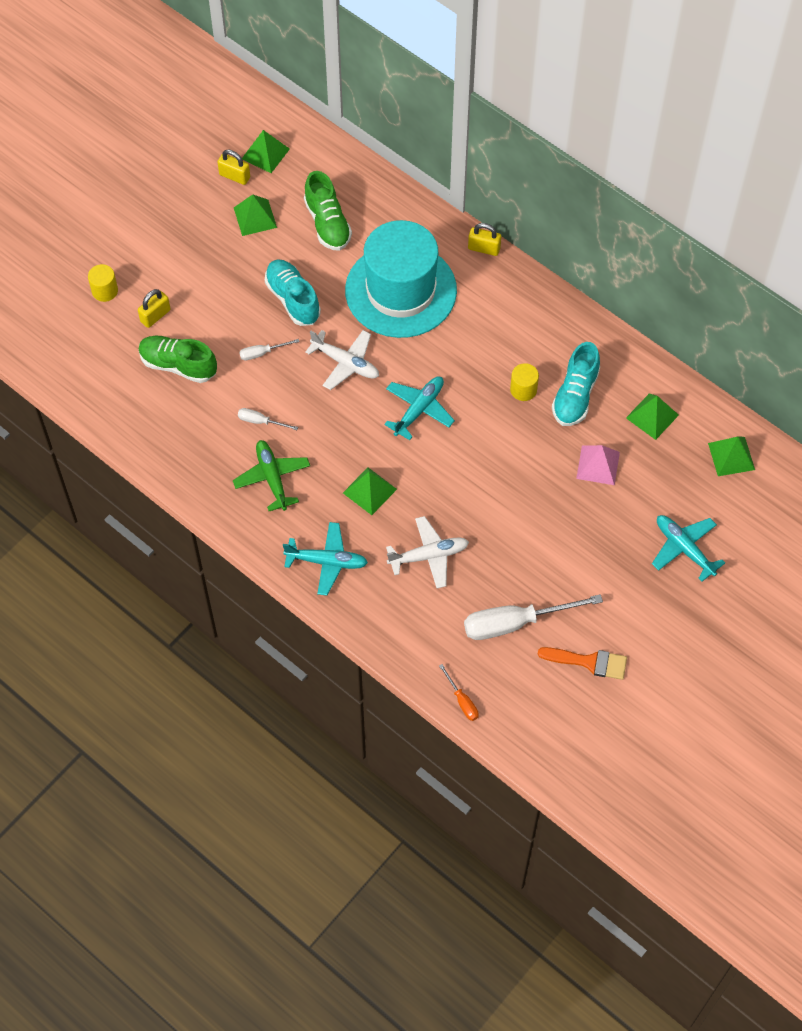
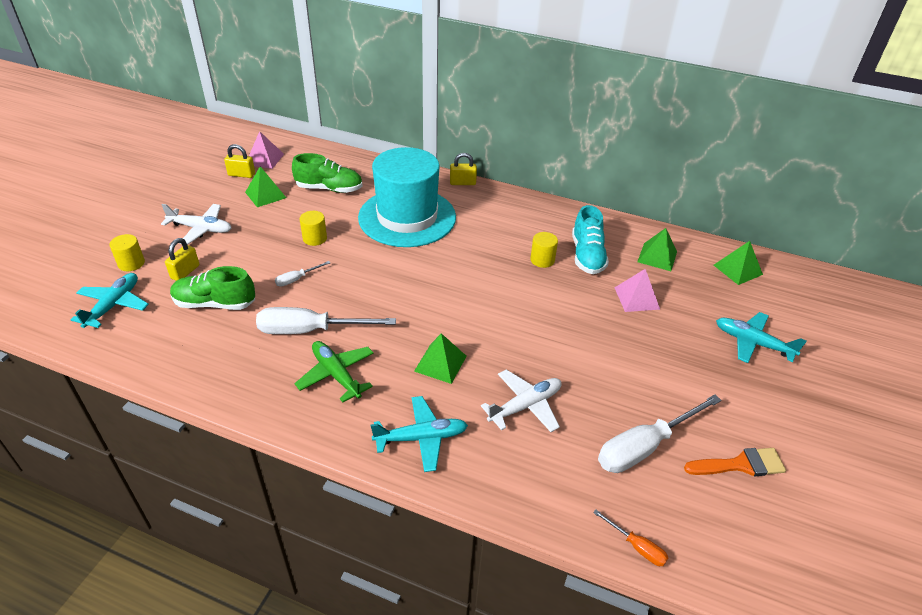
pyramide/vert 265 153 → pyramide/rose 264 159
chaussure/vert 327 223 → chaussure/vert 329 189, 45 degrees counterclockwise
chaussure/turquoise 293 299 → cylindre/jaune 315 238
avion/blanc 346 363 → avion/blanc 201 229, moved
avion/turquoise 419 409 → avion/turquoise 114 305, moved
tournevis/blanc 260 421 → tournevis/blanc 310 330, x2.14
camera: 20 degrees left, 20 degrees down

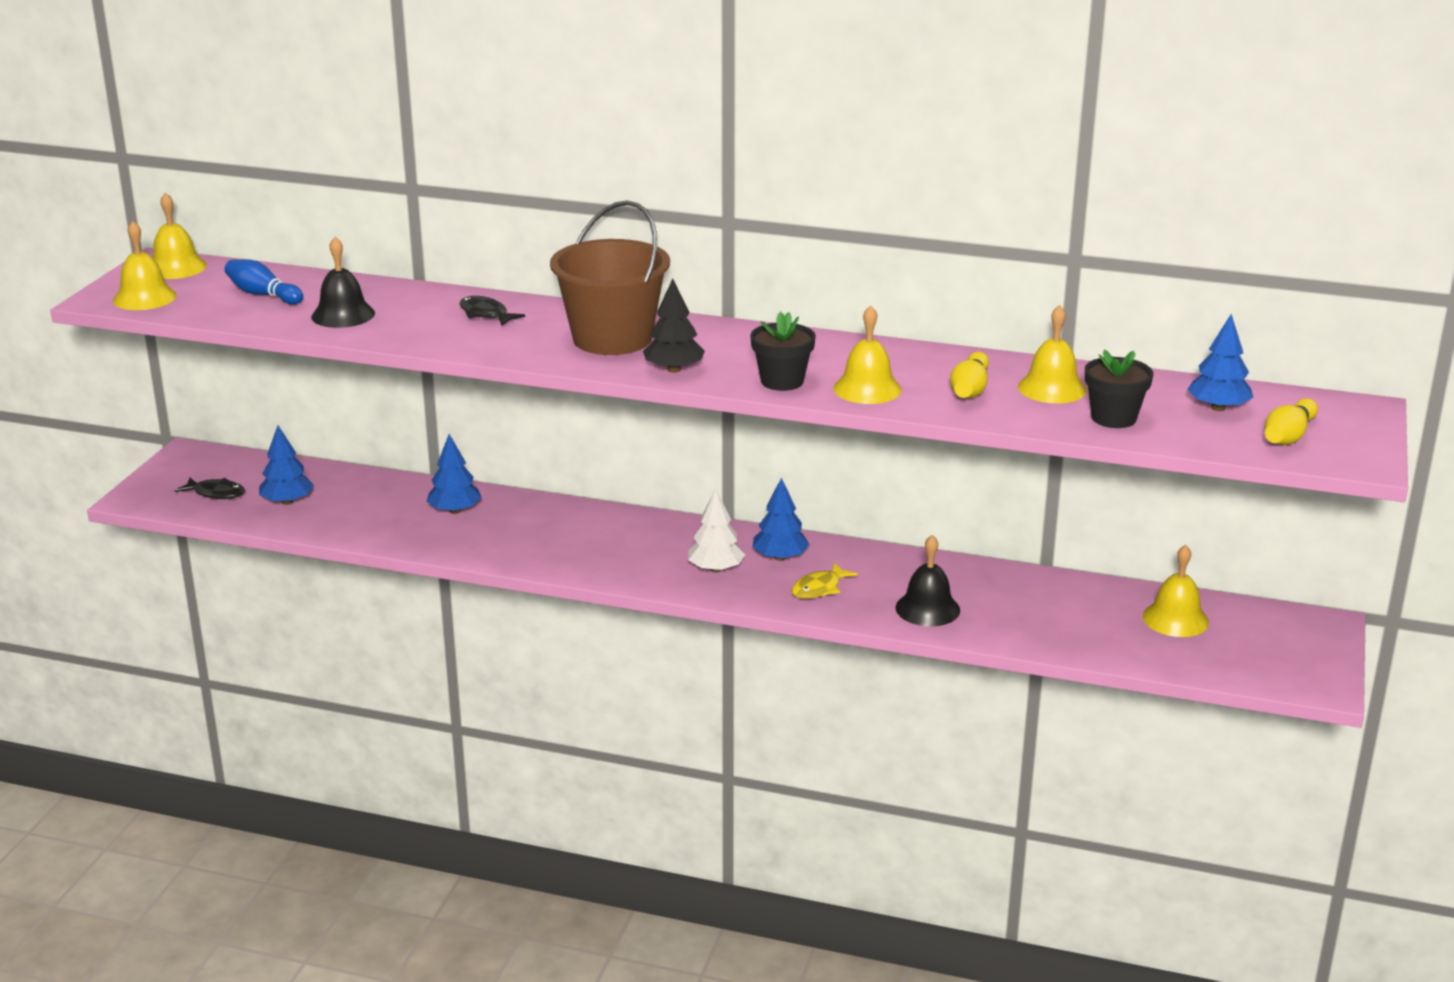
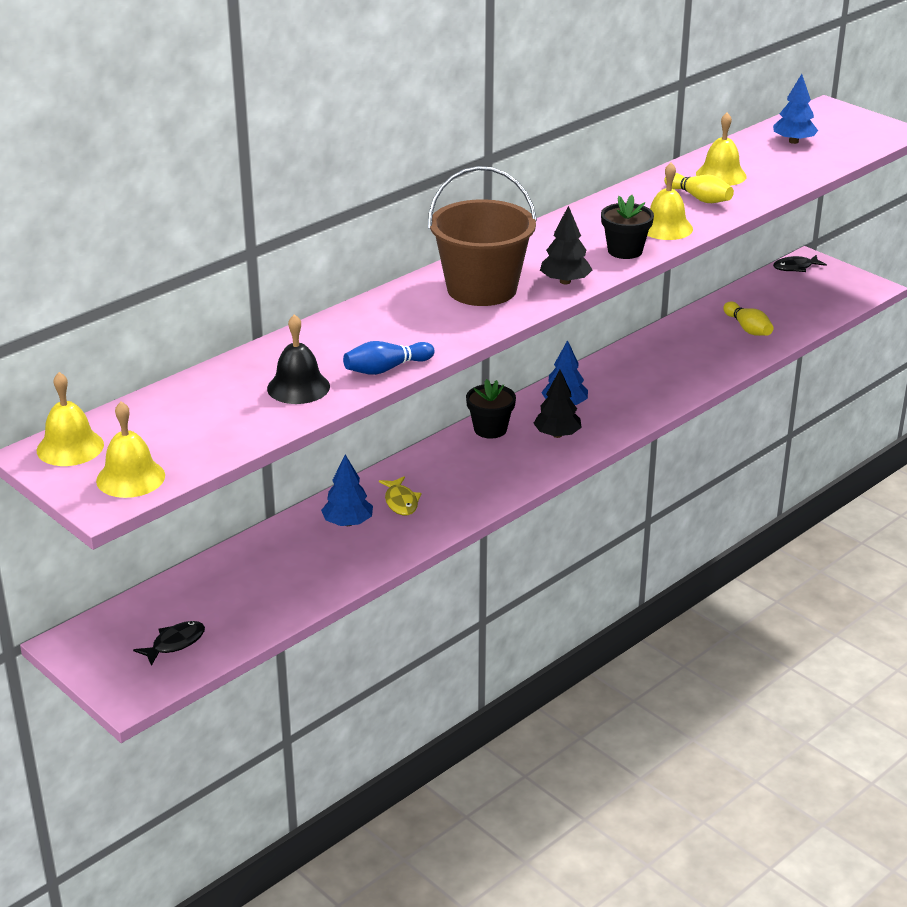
quille/bleu 263 294 → quille/bleu 386 369, moved
poisson/noir 486 314 → poisson/noir 795 267, moved
pot de fleurs/noir 1113 418 → pot de fleurs/noir 490 429, moved
quille/jaune 1288 436 → quille/jaune 747 328, moved
arbre/bleu 287 502 → -
arbre/blanc 715 569 → arbre/noir 557 435
cloche/noir 927 608 → -
cloche/jaune 1175 619 → -
poisson/jaune 819 588 → poisson/jaune 401 502, moved
camera: 60 degrees left, 5 degrees up

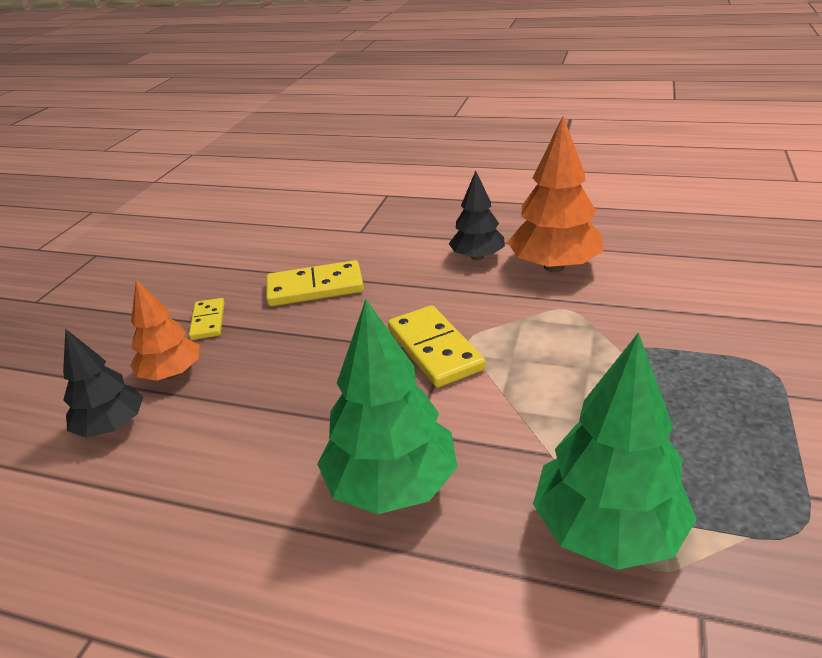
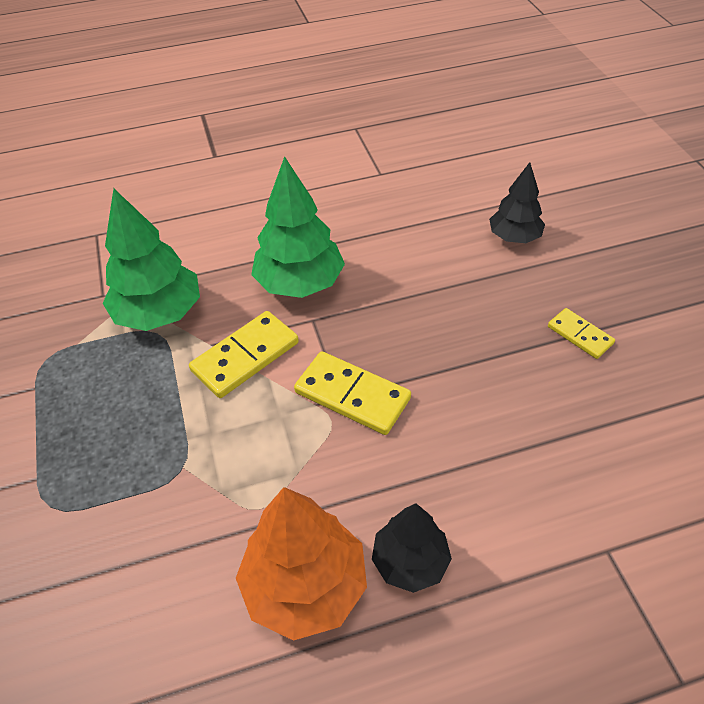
domino/jaune 315 287 → domino/jaune 245 357, moved
arbre/orange 172 373 → -
camera: 145 degrees right, 15 degrees up

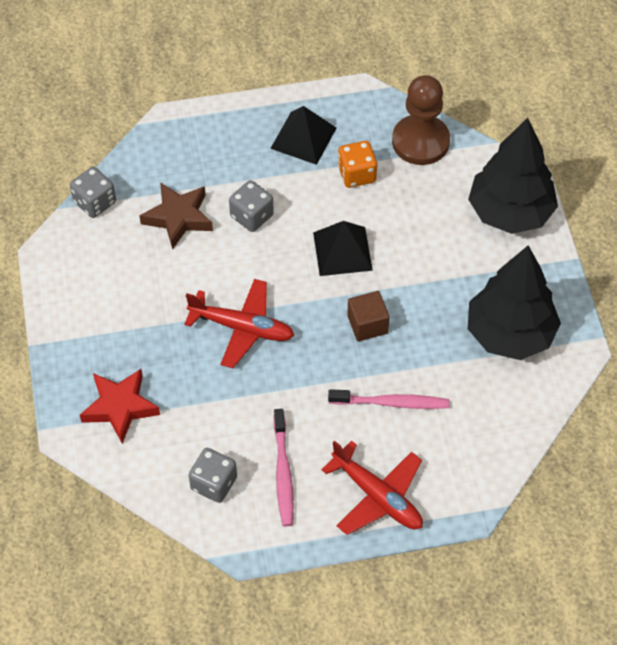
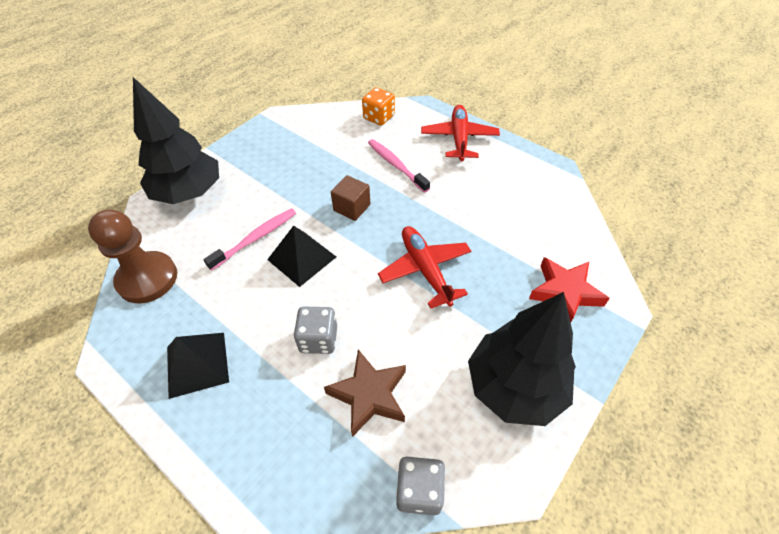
dé/orange 357 174 → dé/orange 379 117, moved
arbre/noir 510 334 → arbre/noir 514 387, moved
brosse à dents/rose 283 473 → brosse à dents/rose 256 238, moved
dé/gris 214 483 → -
camera: 130 degrees left, 5 degrees down

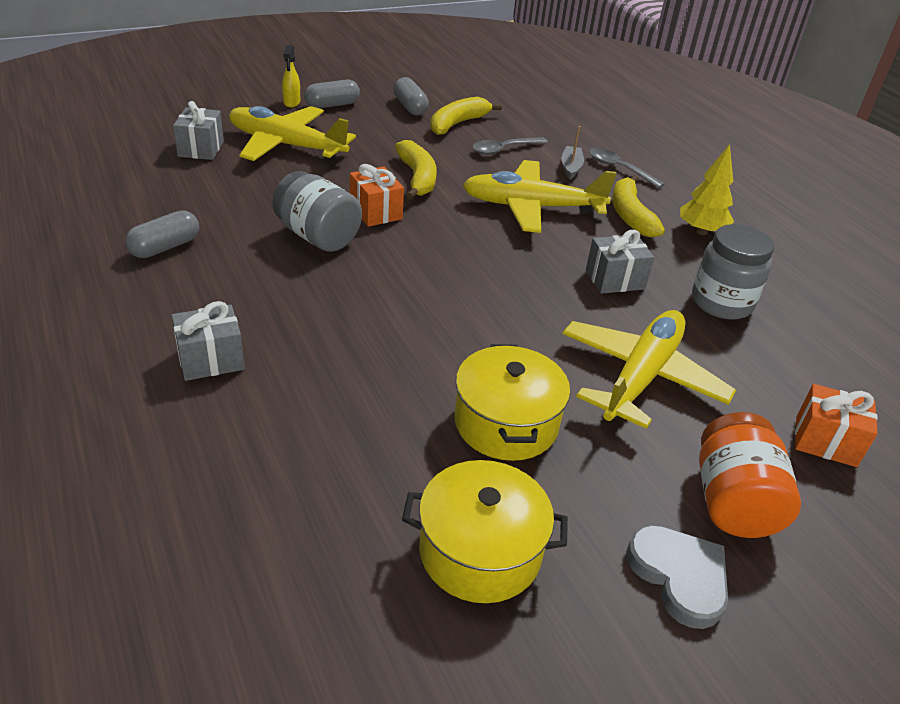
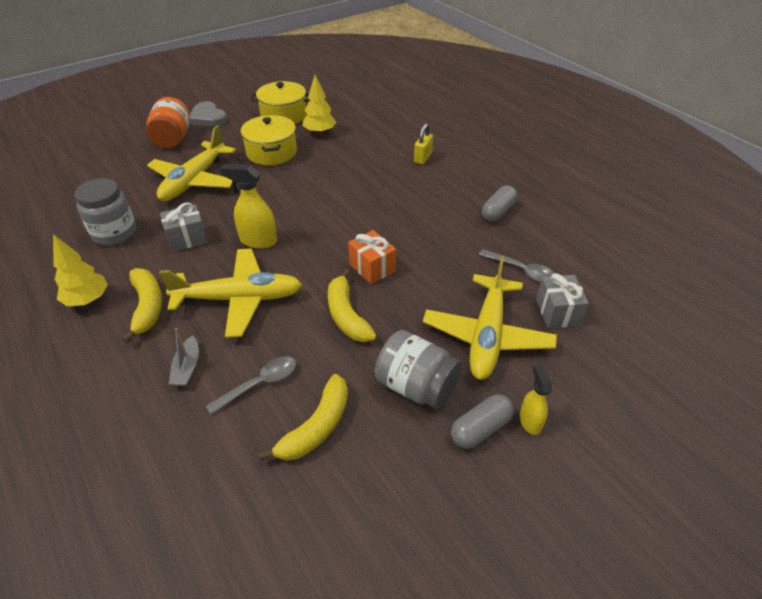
gélule/gris 410 107 → -
avion/jaune 286 145 → avion/jaune 487 335, 90 degrees clockwise
cuillère/gris 619 169 → cuillère/gris 521 270, moved
bocal/gris 318 236 → bocal/gris 416 386, moved
cadeau/gris 211 360 → cadenas/jaune 422 158
cadeau/orange 825 441 → -
- → arbre/jaune 320 132
- → vaporisateur/jaune 258 241
camera: 175 degrees right, 5 degrees up

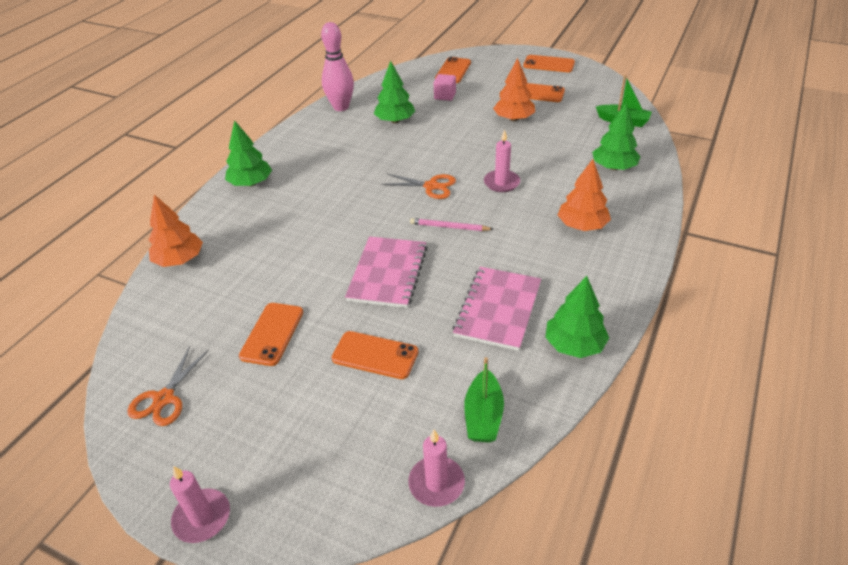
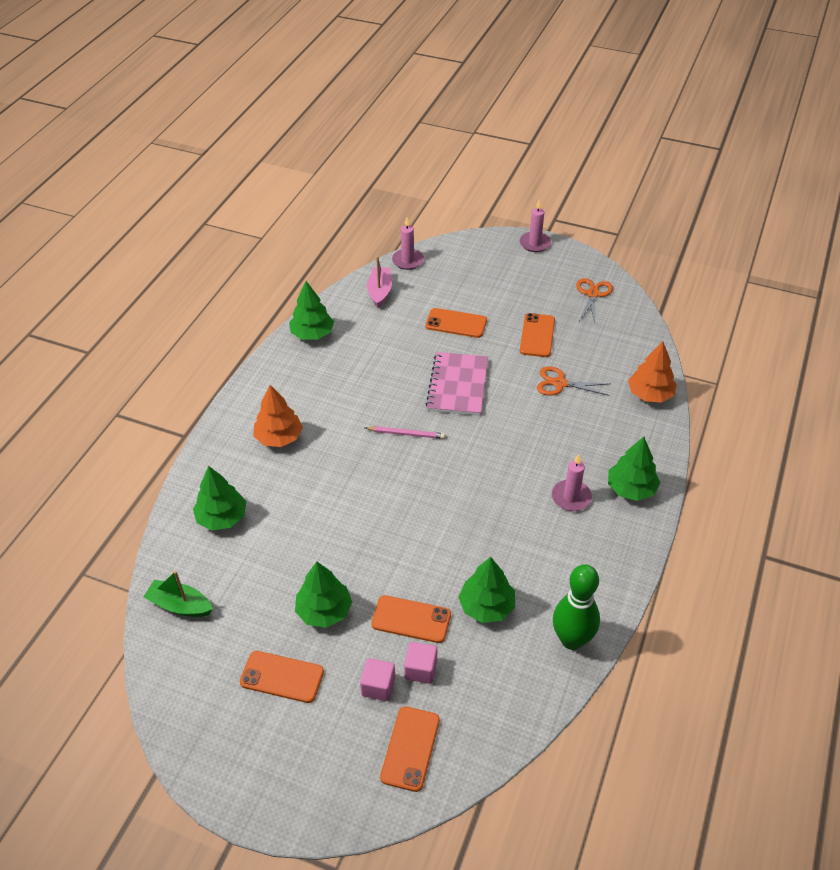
quille/rose 341 107 → quille/vert 572 640
téléphone/orange 548 64 → téléphone/orange 411 619, moved
arbre/orange 514 119 → arbre/vert 324 611
bougie/rose 501 183 → bougie/rose 571 497, moved
ciseaux/orange 431 186 → ciseaux/orange 559 383, moved
carnet/rose 498 309 → -
bateau/vert 483 416 → bateau/rose 380 291
- → cube/rose 378 686
camera: 175 degrees right, 5 degrees up

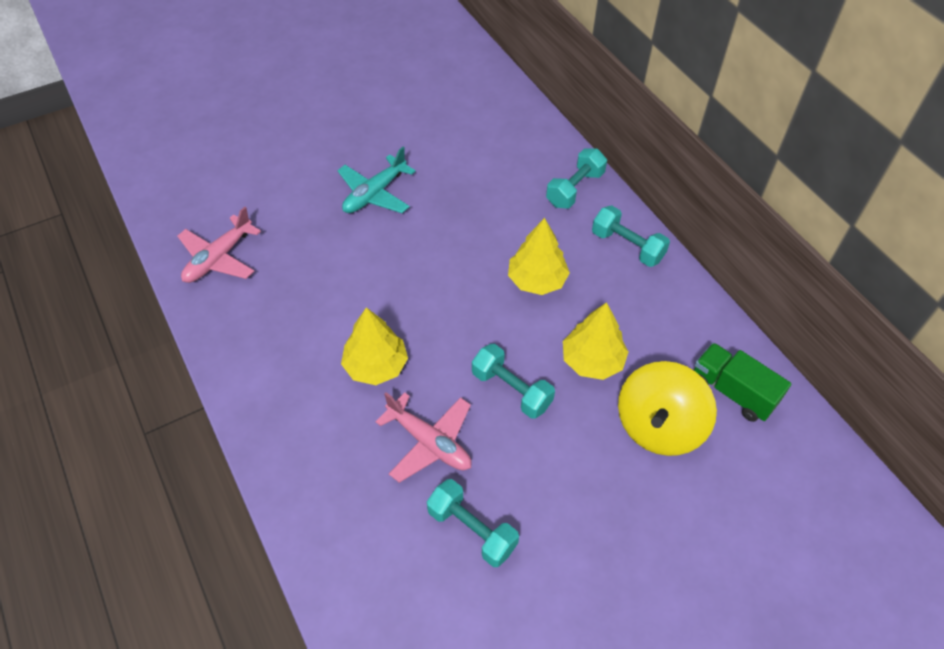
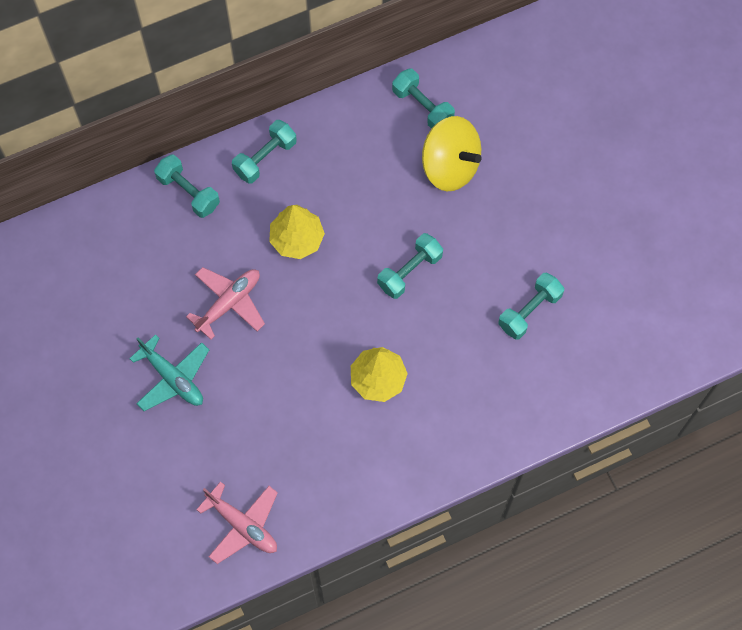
arbre/jaune 592 361 → -
camion/vert 732 392 → haltère/turquoise 422 107
avion/rose 429 442 → avion/rose 229 303, moved
camera: 85 degrees left, 15 degrees up

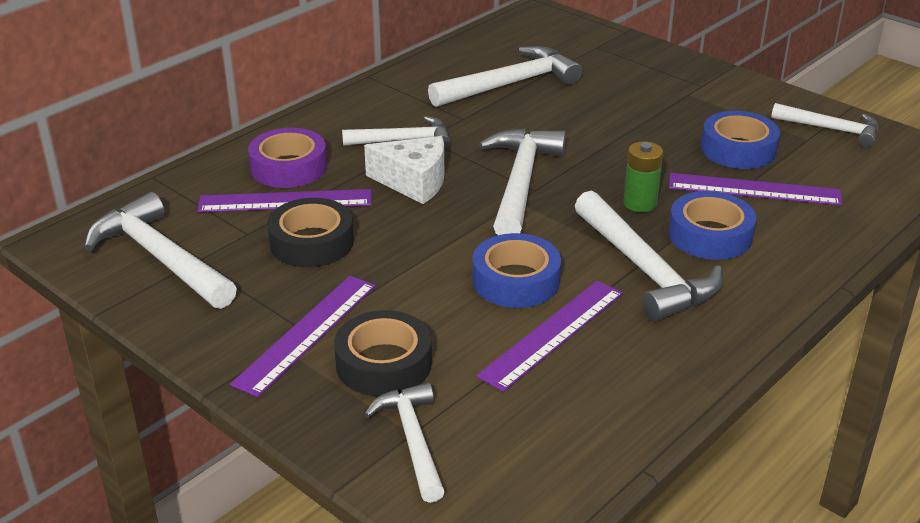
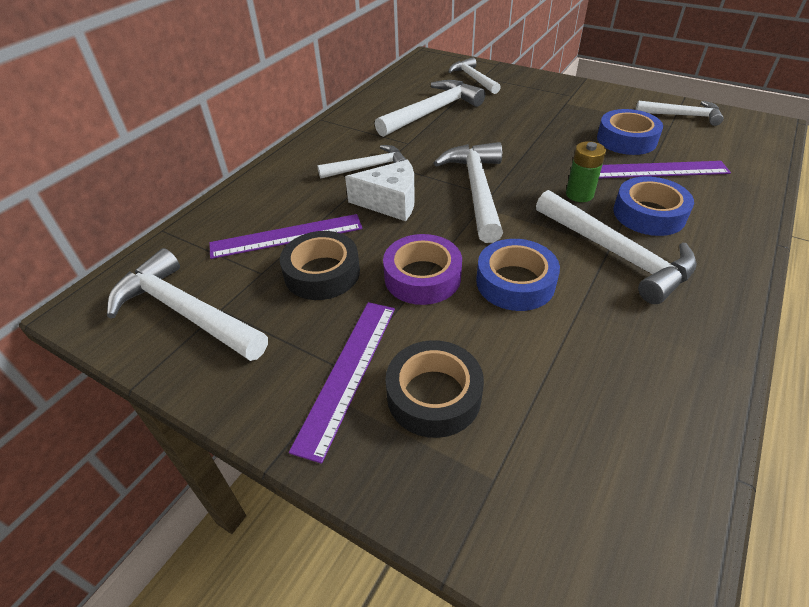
ruban adhésif/violet 288 167 → ruban adhésif/violet 422 277, moved
règle/violet 552 334 → -
marteau/blanc 413 440 → marteau/blanc 473 79, moved
camera: 10 degrees left, 10 degrees up

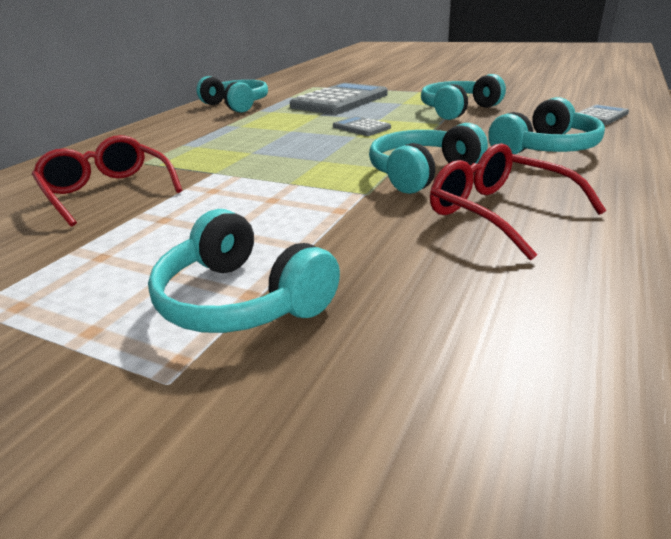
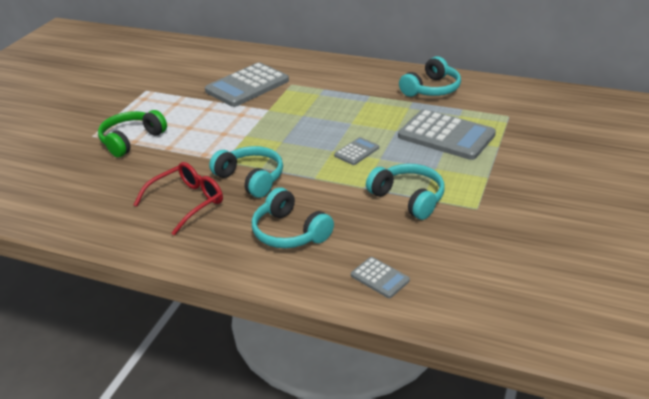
lunettes/rouge 108 191 → calculatrice/gris 247 86
casque audio/turquoise 242 300 → casque audio/vert 131 140
camera: 85 degrees right, 5 degrees up

